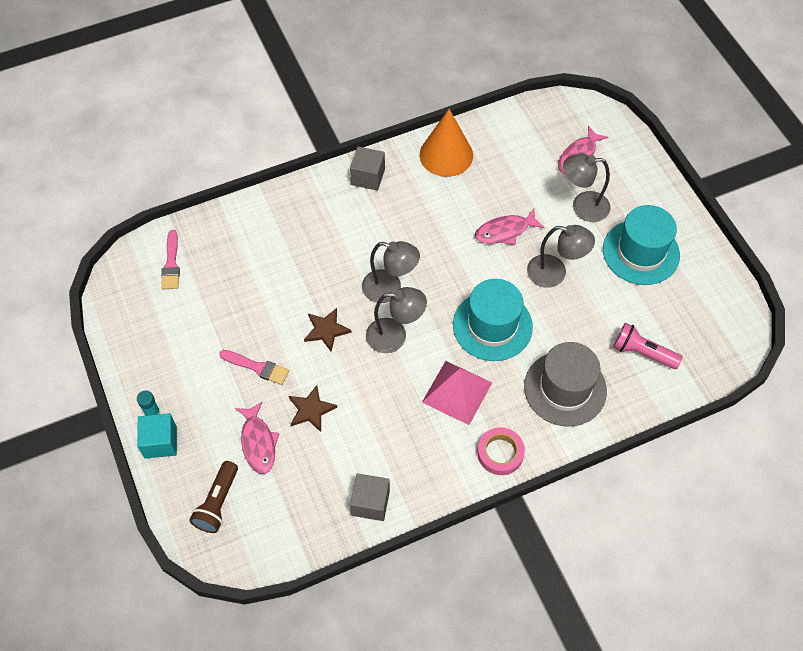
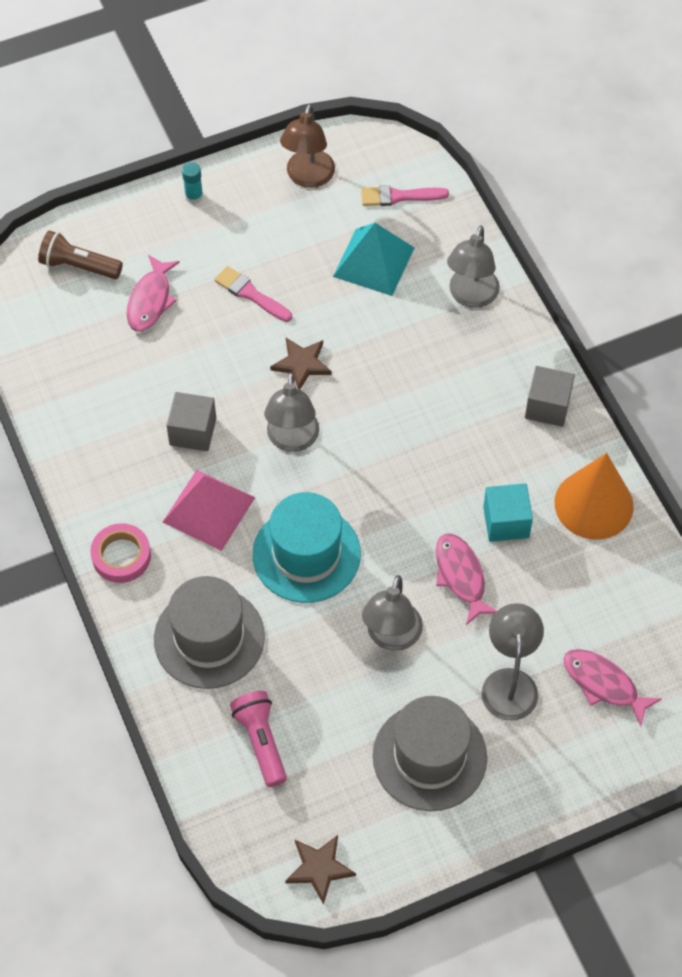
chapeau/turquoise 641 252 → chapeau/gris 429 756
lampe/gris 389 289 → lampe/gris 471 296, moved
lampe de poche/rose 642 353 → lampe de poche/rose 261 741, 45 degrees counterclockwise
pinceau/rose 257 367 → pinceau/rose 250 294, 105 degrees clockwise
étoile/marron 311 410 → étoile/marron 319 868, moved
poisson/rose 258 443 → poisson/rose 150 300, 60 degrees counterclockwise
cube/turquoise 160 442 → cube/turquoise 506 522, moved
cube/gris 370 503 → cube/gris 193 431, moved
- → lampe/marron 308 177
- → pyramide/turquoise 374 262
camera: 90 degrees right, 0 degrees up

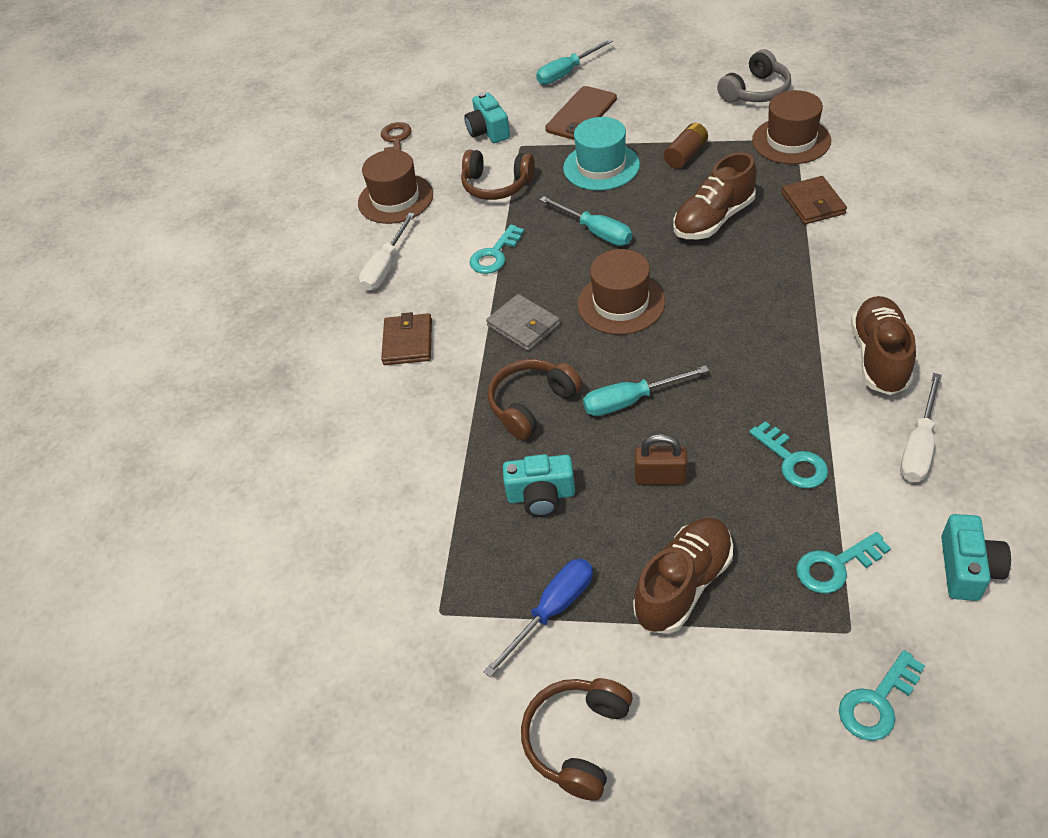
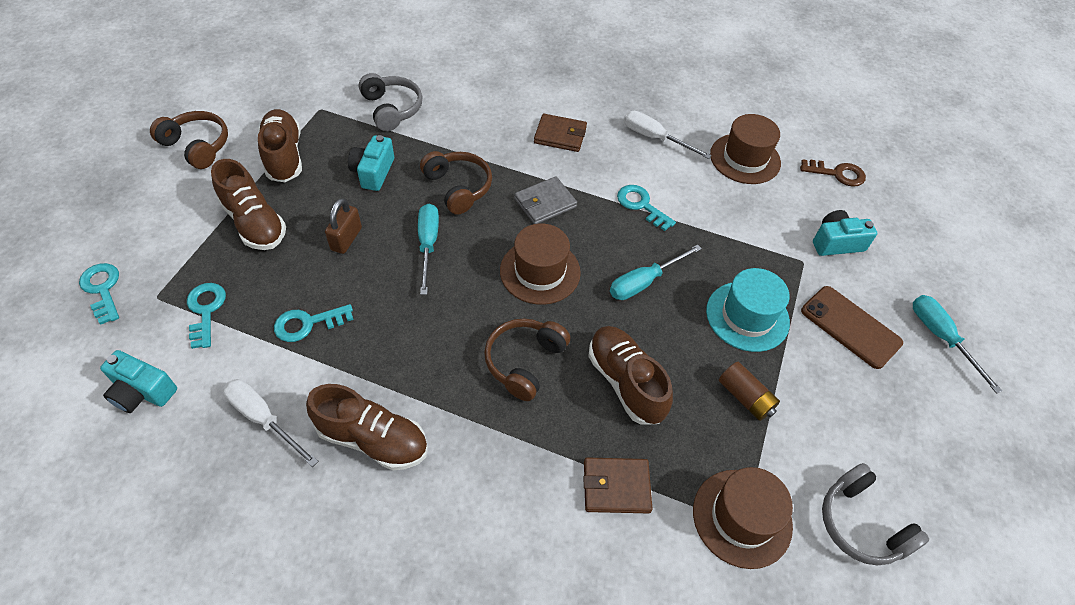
casque audio/marron 496 185 → casque audio/marron 524 362, moved
tournevis/bleu 552 611 → chaussure/marron 284 156
- → casque audio/gris 392 109
camera: 95 degrees right, 5 degrees up

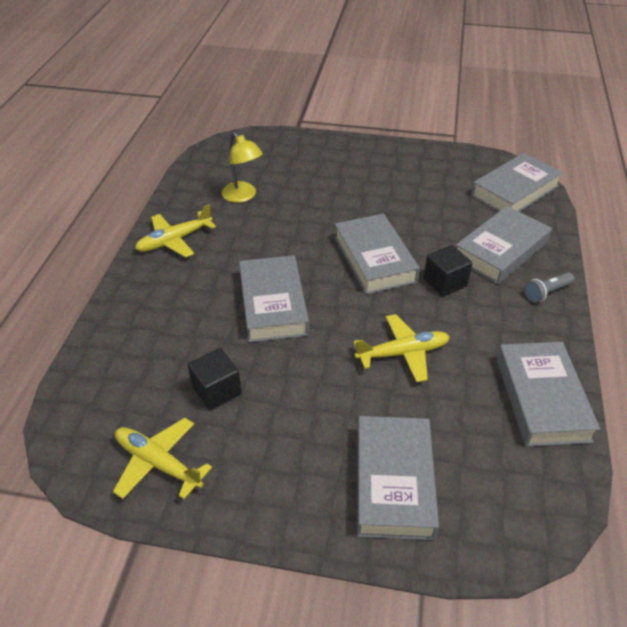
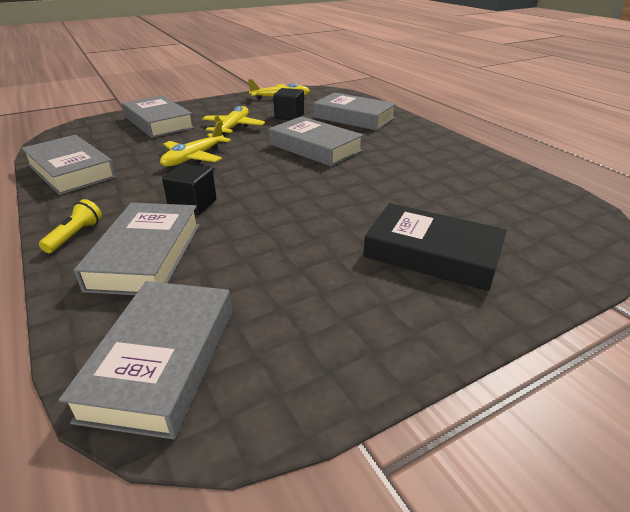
lampe/jaune 243 196 → -
avion/jaune 175 240 → avion/jaune 233 127, moved
livre/gris 375 259 → livre/gris 353 118, moved
lampe de poche/gris 547 293 → lampe de poche/jaune 75 235
- → livre/noir 432 254
camera: 140 degrees right, 10 degrees down

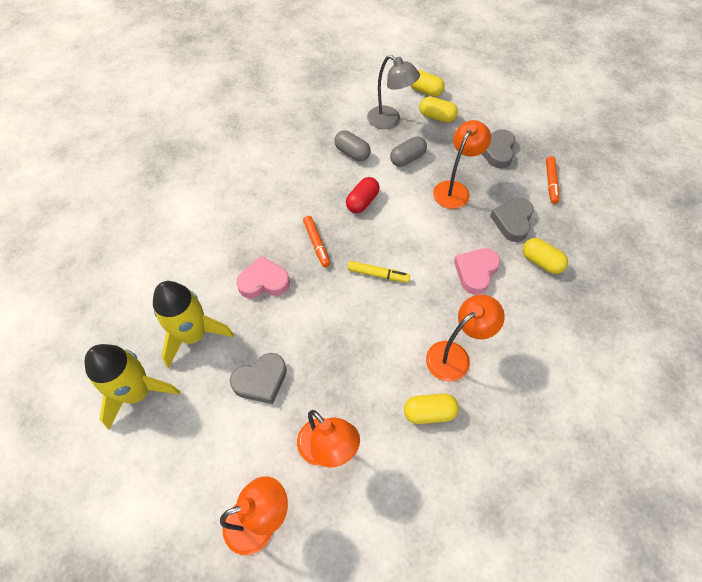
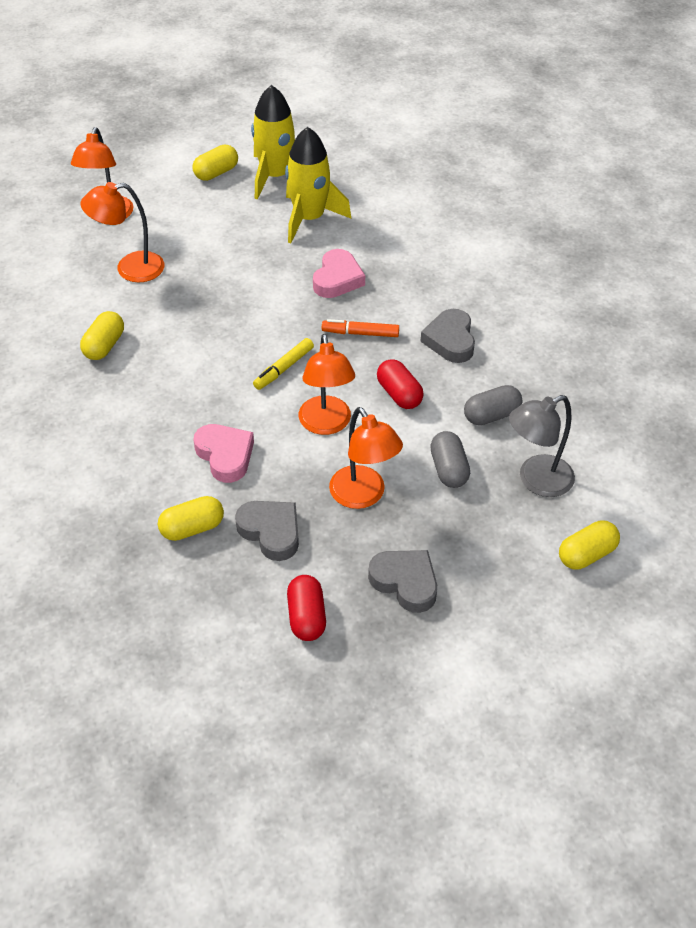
gélule/jaune 437 117 → gélule/jaune 216 173, moved
feutre/orange 550 183 → gélule/rouge 306 617
lampe/orange 455 355 → lampe/orange 326 424, moved
cœur/gris 261 381 → cœur/gris 450 340, moved
camera: 115 degrees right, 10 degrees down

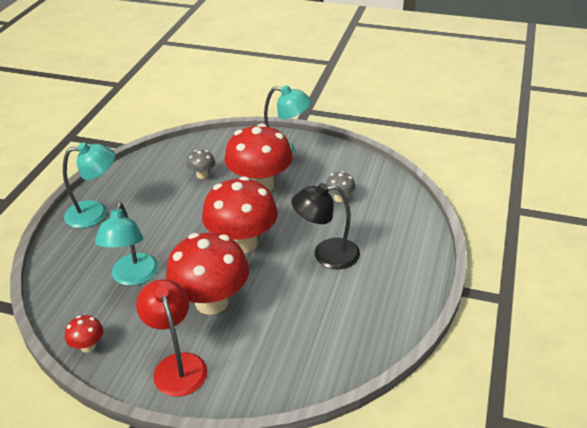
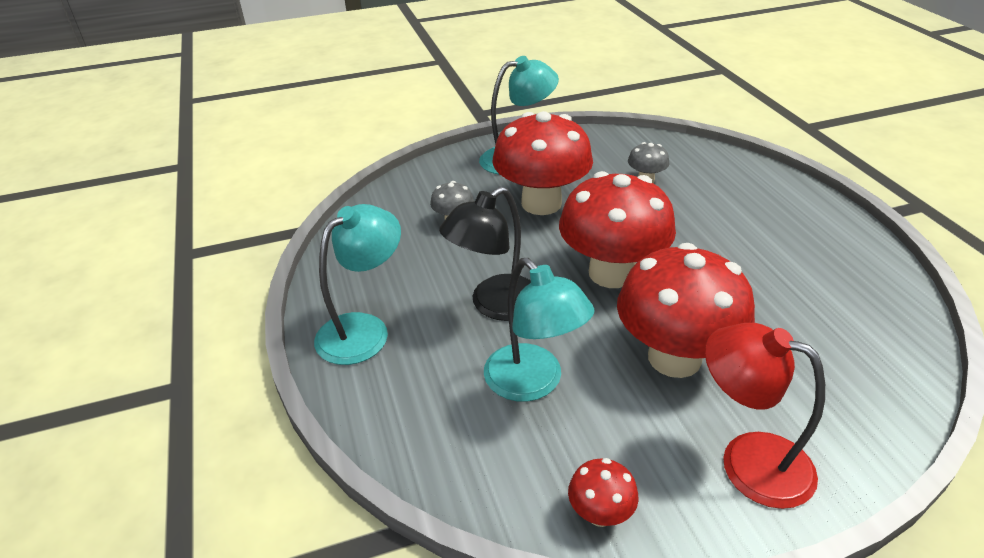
lampe/noir 326 255 → lampe/noir 495 305, moved
camera: 35 degrees left, 0 degrees up

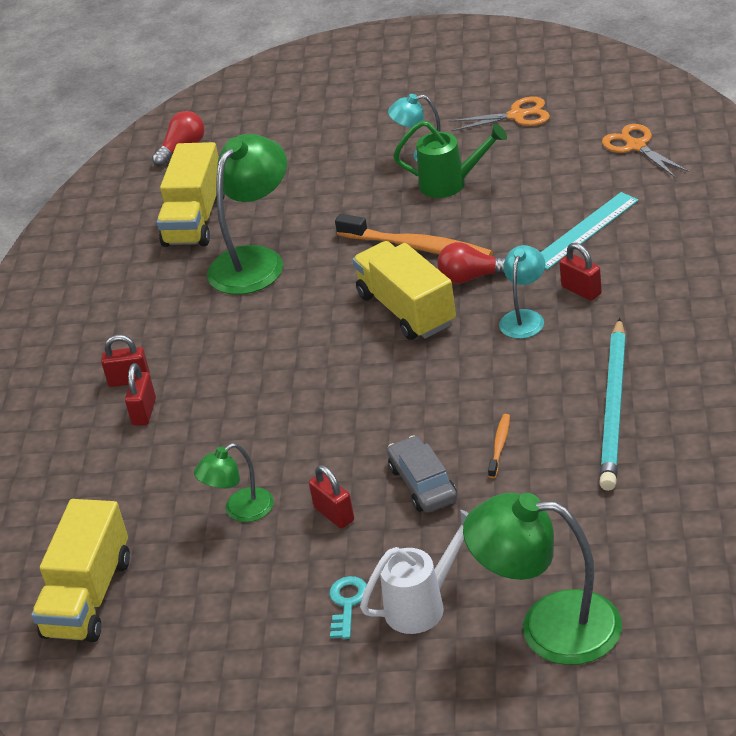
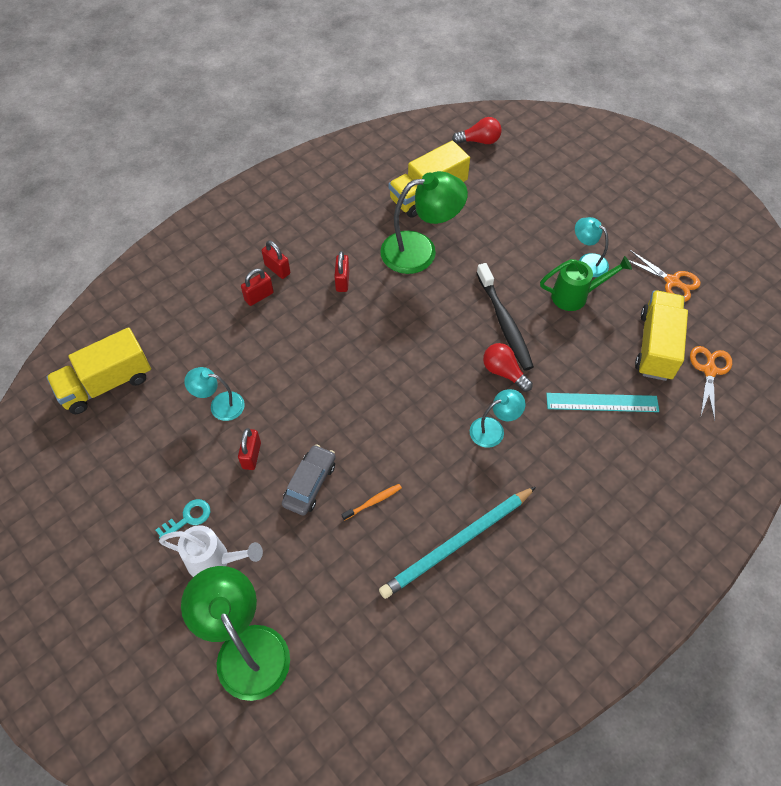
arrosoir/vert 451 184 → arrosoir/vert 576 296, 60 degrees counterclockwise
brosse à dents/orange 418 247 → brosse à dents/noir 504 323
camion/jaune 406 310 → camion/jaune 656 346, moved
cadenas/rouge 581 290 → cadenas/rouge 342 281, moved
lampe/vert 240 511 → lampe/turquoise 220 405
camera: 40 degrees right, 20 degrees up

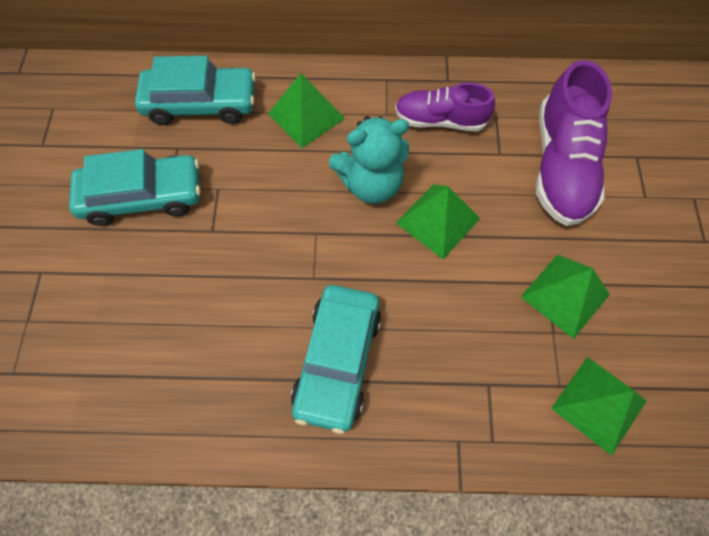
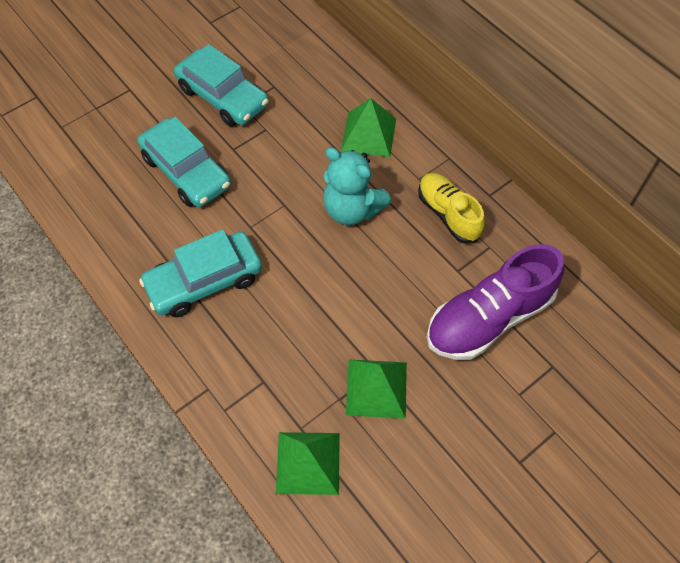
voiture/turquoise 200 104 → voiture/turquoise 186 171, moved
chaussure/violet 440 120 → chaussure/jaune 448 214
pyramide/vert 437 220 → -
camera: 50 degrees right, 5 degrees down

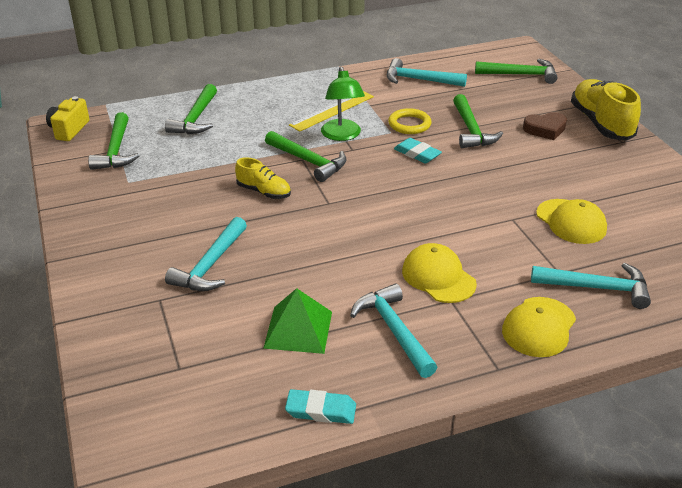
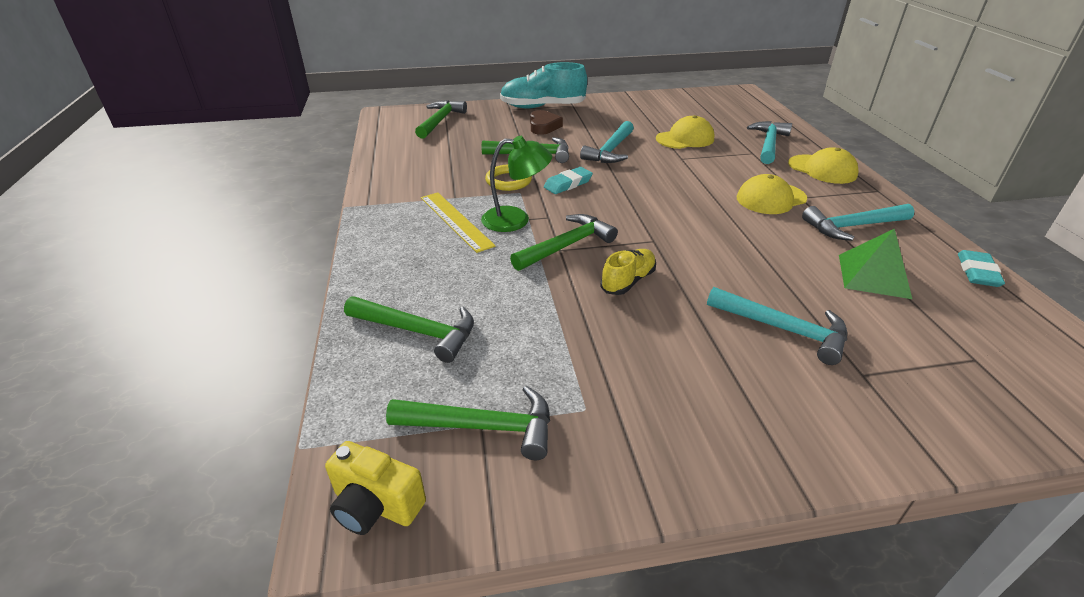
marteau/turquoise 419 80 → marteau/turquoise 610 150, moved
chaussure/jaune 601 123 → chaussure/turquoise 542 107
camera: 80 degrees left, 0 degrees up

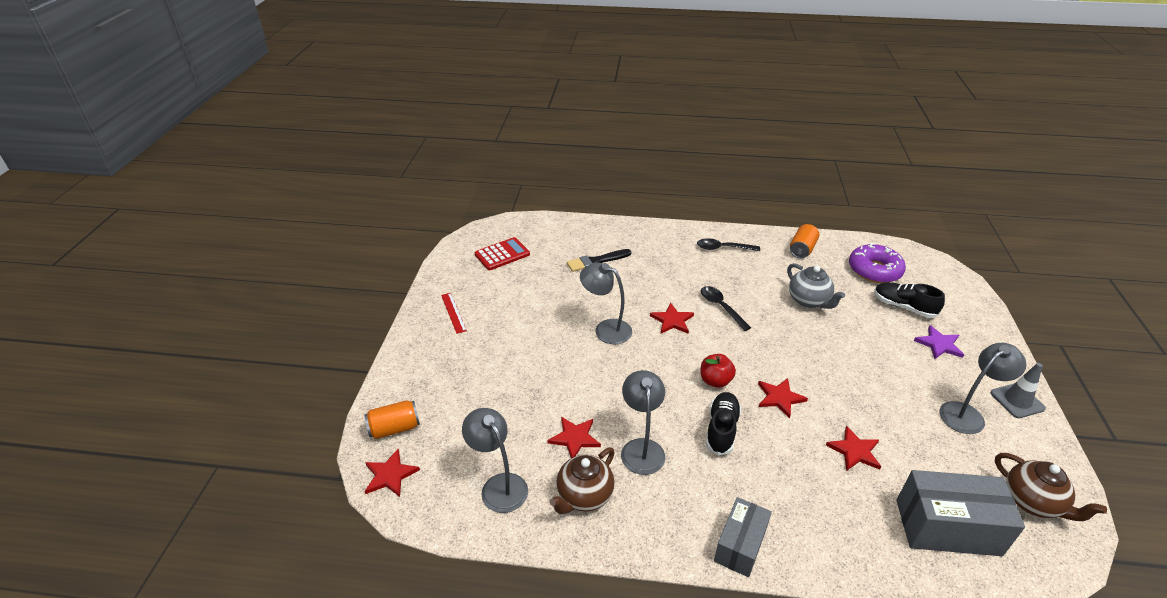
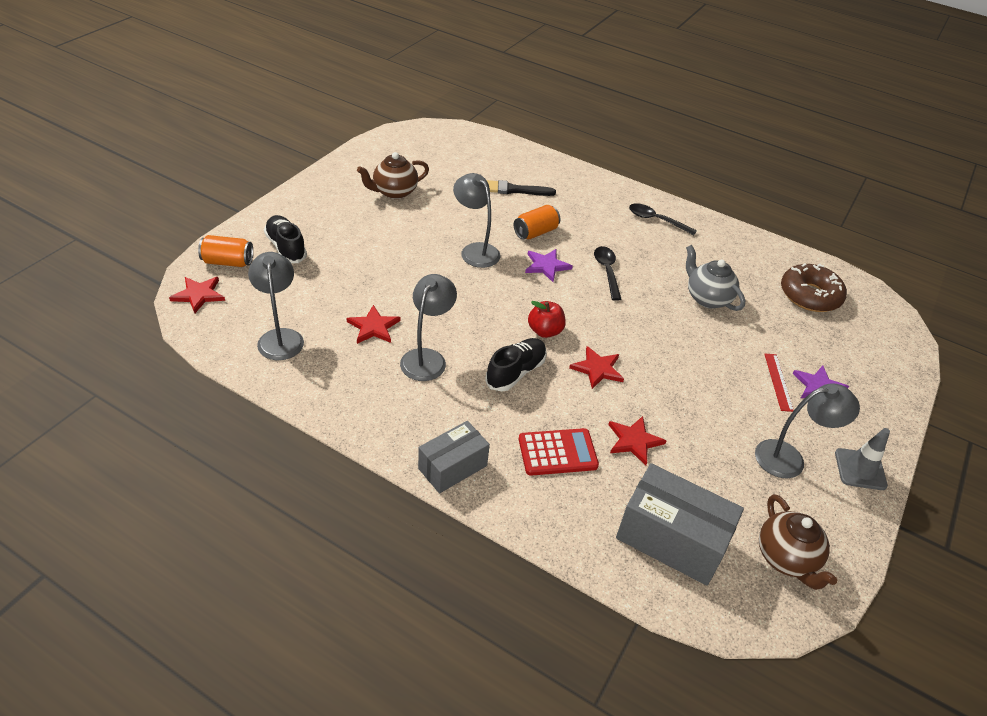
canette/orange 802 249 → canette/orange 535 232, moved
calculatrice/rouge 502 254 → calculatrice/rouge 557 452, moved
beignet/violet 874 270 → beignet/marron 809 295
théière/gris 809 301 → théière/gris 707 298, 150 degrees clockwise
chaussure/noir 903 307 → chaussure/noir 286 248, moved
règle/rouge 453 312 → règle/rouge 778 382, moved
étoile/rouge 672 320 → étoile/violet 546 266
théière/marron 584 496 → théière/marron 394 192, moved
camera: 20 degrees right, 5 degrees up

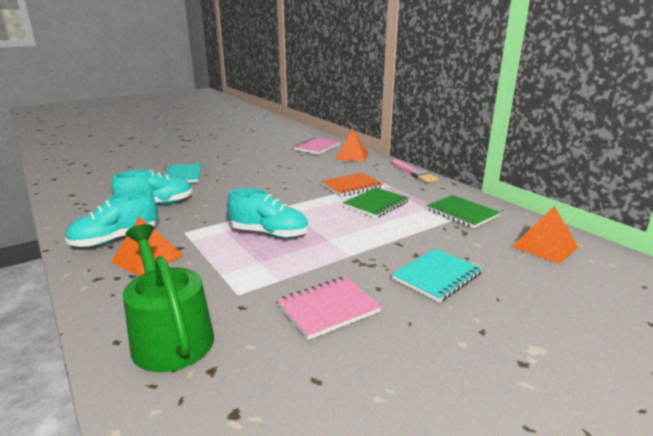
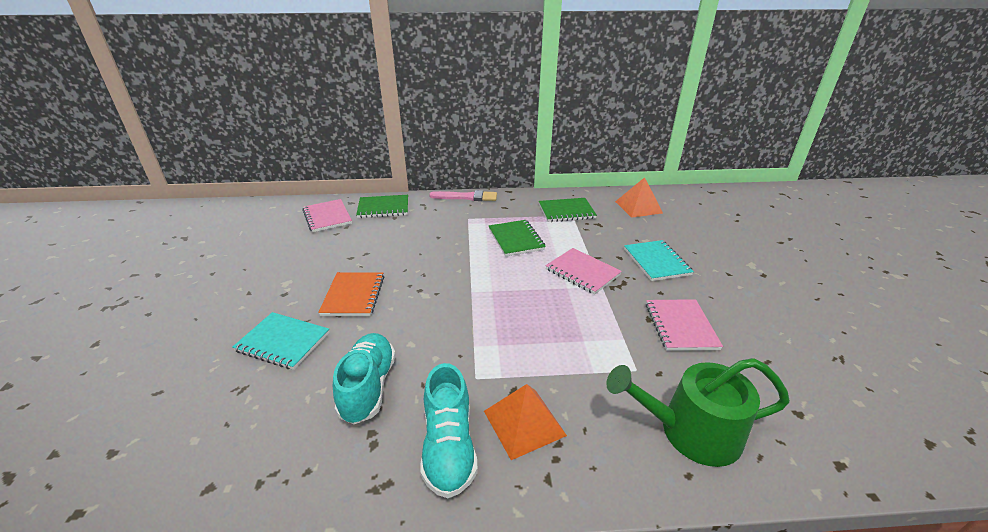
pyramide/orange 351 156 → carnet/vert 383 208
carnet/orange 352 186 → carnet/orange 353 295, moved
chaussure/turquoise 269 233 → -
- → carnet/rose 582 272
camera: 60 degrees left, 10 degrees up

